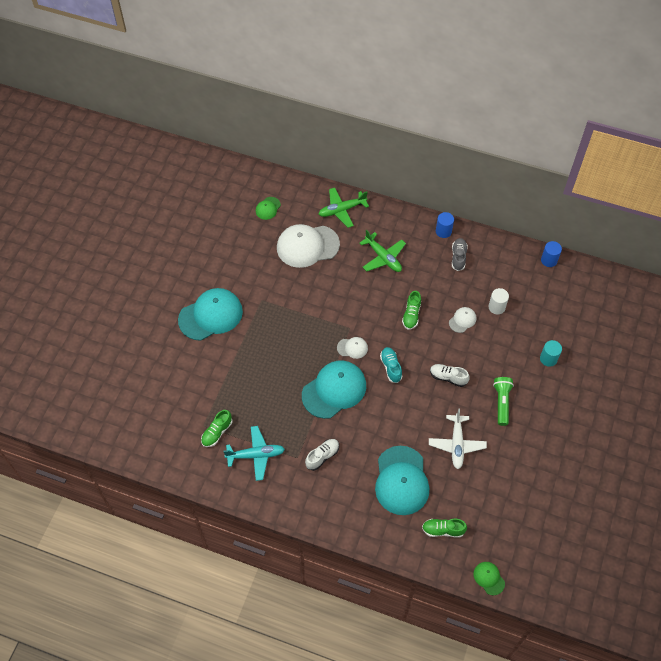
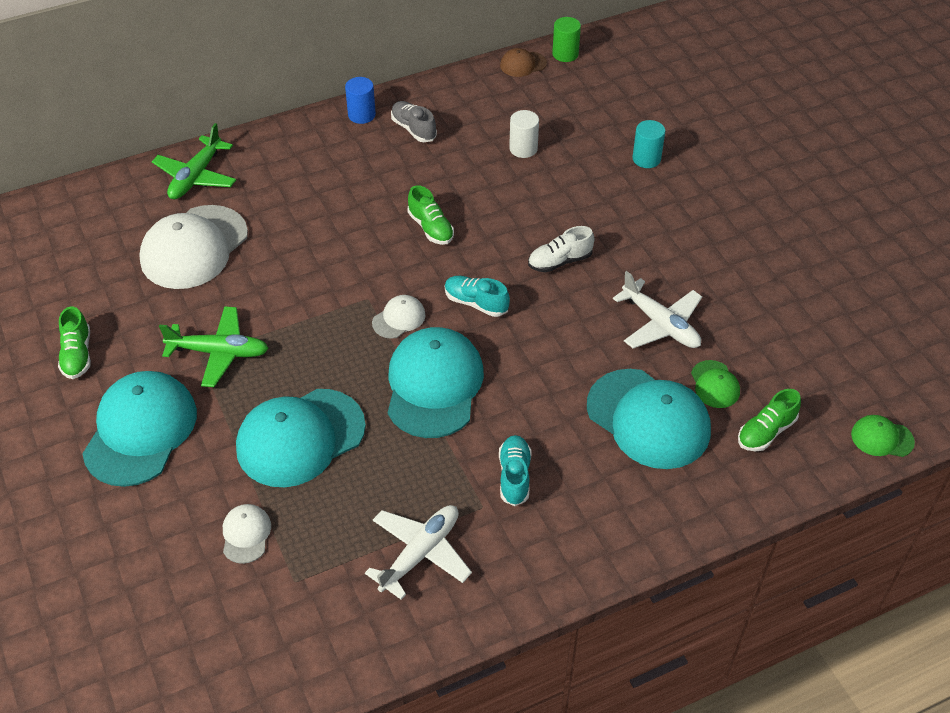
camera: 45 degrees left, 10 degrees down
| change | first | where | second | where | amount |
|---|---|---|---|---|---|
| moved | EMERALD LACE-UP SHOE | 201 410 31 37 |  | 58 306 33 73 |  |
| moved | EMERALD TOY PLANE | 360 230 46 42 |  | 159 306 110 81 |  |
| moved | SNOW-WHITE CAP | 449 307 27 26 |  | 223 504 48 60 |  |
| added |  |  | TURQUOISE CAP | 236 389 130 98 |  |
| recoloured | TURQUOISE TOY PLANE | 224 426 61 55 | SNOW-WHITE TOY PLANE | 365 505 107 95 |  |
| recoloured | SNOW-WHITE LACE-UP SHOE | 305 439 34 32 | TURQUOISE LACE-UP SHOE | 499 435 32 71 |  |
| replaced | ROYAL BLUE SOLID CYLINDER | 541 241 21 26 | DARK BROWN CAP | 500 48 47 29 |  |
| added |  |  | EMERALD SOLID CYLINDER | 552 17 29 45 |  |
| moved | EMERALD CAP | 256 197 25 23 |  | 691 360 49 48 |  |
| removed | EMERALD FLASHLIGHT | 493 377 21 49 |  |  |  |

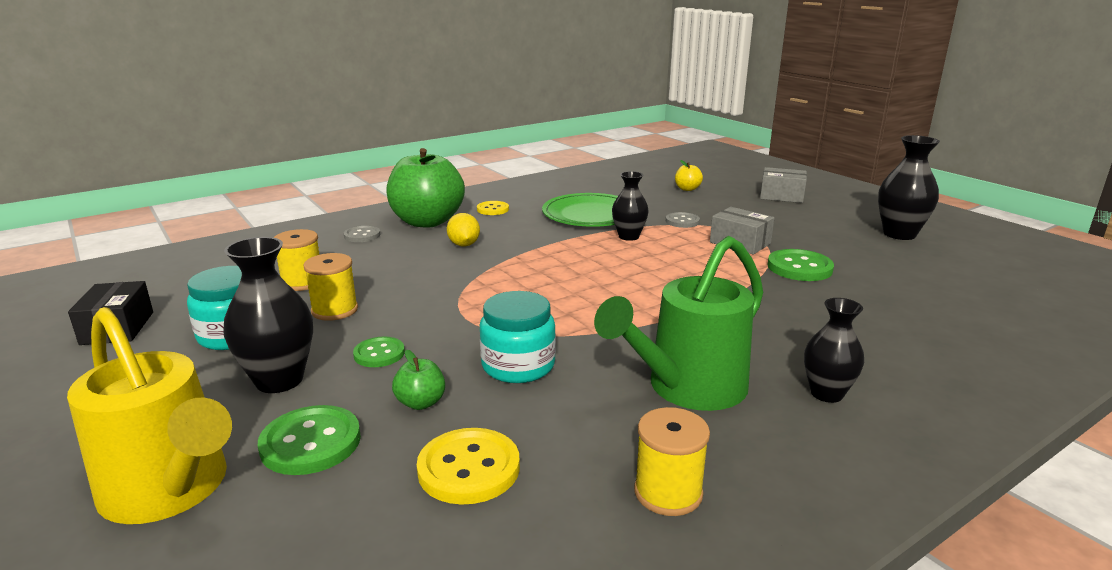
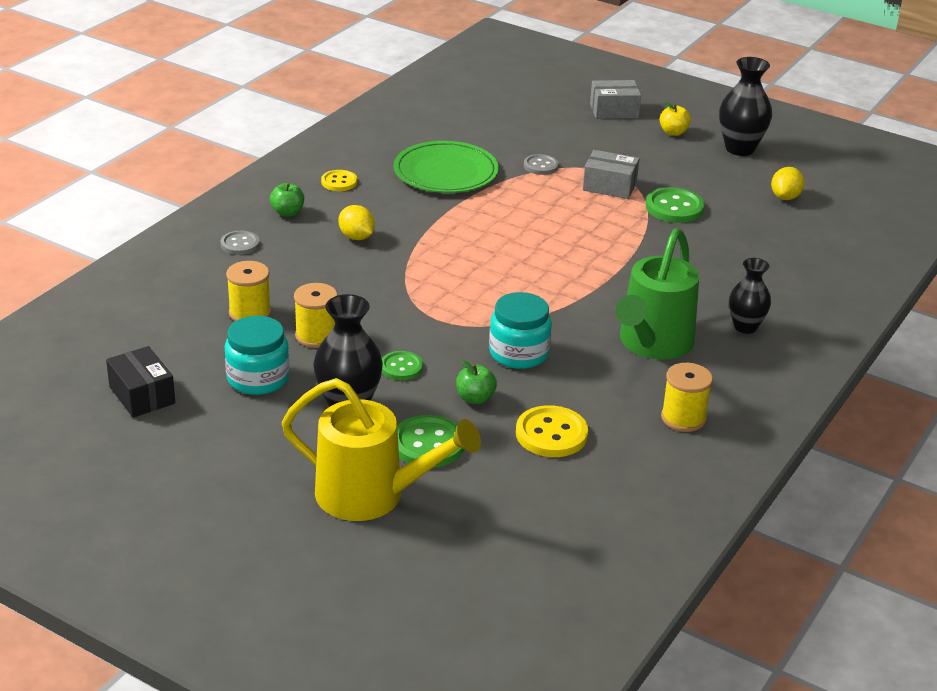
camera: 25 degrees left, 10 degrees up
| change | first | where | second | where | amount |
|---|---|---|---|---|---|
| resized | EMERALD APPLE | 386 148 79 80 |  | 270 183 34 34 | x0.41 |
| moved | GOLDEN APPLE | 675 160 28 31 |  | 660 102 31 34 |  |
| added |  |  | GOLDEN CITRUS FRUIT | 771 167 33 33 |  |
| removed | JET-BLACK FLOWER VASE | 612 171 37 70 |  |  |  |

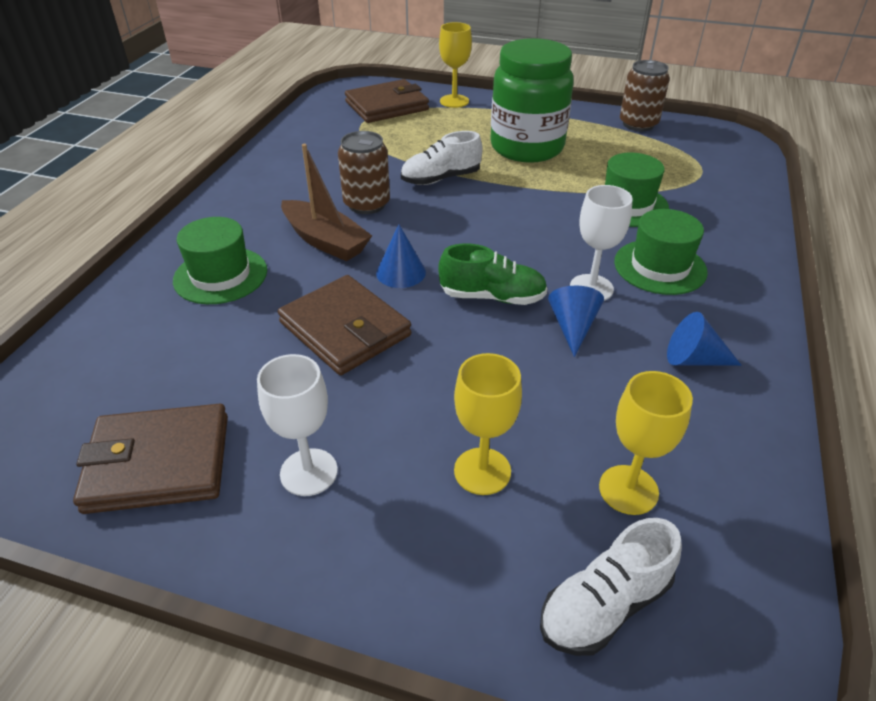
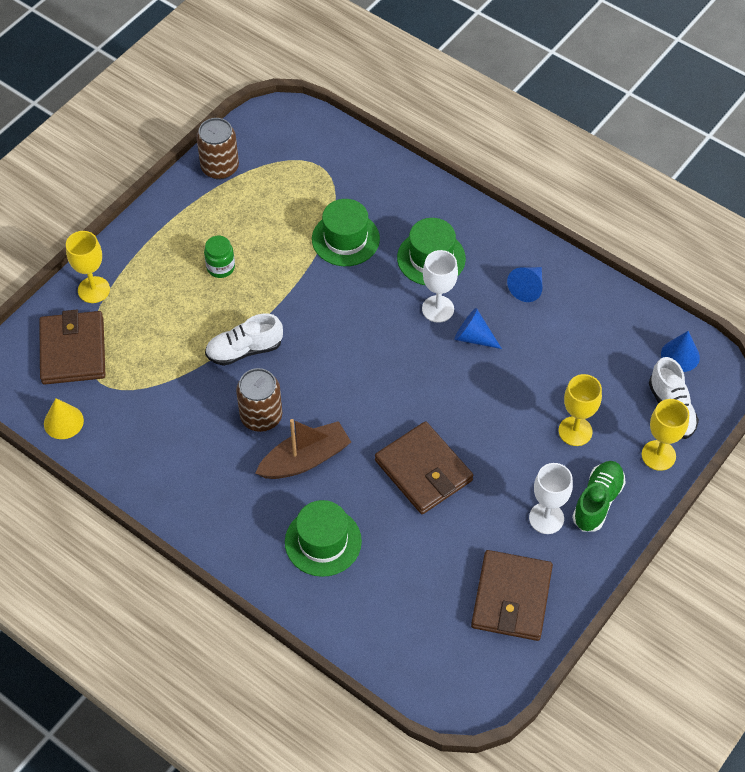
camera: 70 degrees left, 15 degrees up
| change | first | where | second | where | amount |
|---|---|---|---|---|---|
| added |  |  | GOLDEN CONE | 44 398 40 41 |  |
| resized | EMERALD JAM JAR | 490 38 84 125 |  | 204 236 31 42 | x0.40 |
| turned | SNOW-WHITE LACE-UP SHOE | 401 131 82 54 |  | 205 314 78 52 | 75 degrees clockwise |
| turned | DARK BROWN CARD WALLET | 278 275 133 100 |  | 375 421 98 93 | 75 degrees clockwise |
| moved | EMERALD LACE-UP SHOE | 438 244 110 61 |  | 572 461 54 71 |  |
| moved | GOLDEN CHALICE | 599 371 94 144 |  | 642 399 47 72 |  |
| moved | ROYAL BLUE CONE | 376 224 50 64 |  | 661 331 39 41 |  |

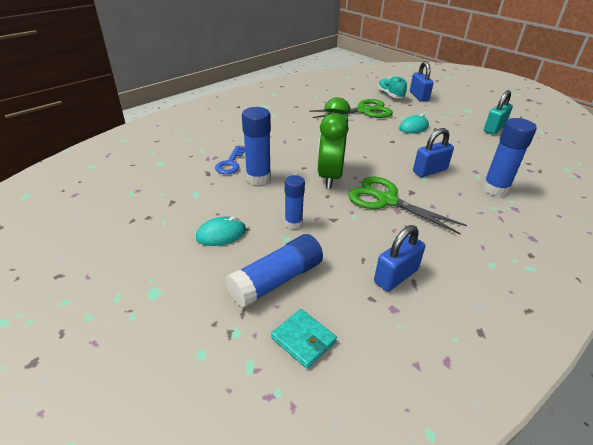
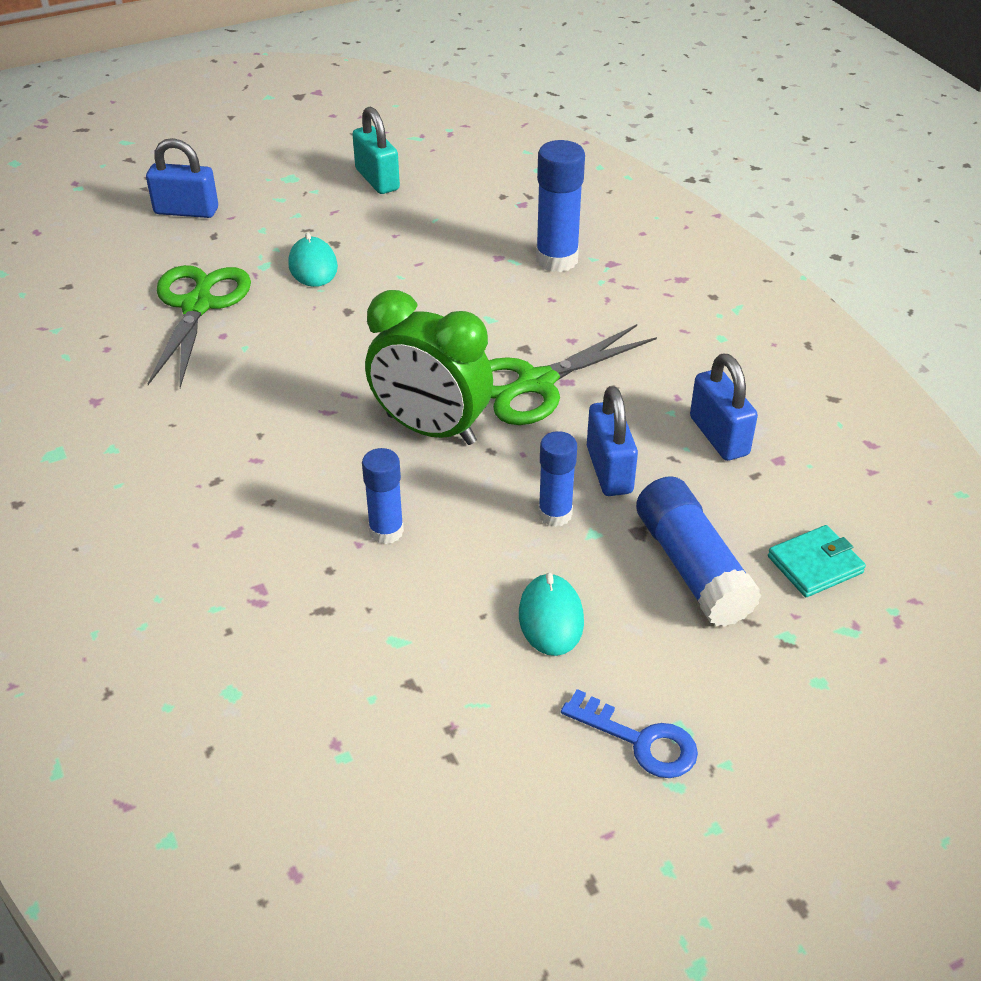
camera: 70 degrees left, 5 degrees up
| change | first | where | second | where | amount |
|---|---|---|---|---|---|
| resized | ROYAL BLUE GLUE | 242 107 29 78 |  | 362 448 42 96 | x0.64 |
| moved | ROYAL BLUE DOOR KEY | 215 146 30 28 |  | 561 689 137 89 |  |
| moved | ROYAL BLUE LOCK | 413 128 41 49 |  | 587 386 51 110 |  |
| removed | TURQUOISE LACE-UP SHOE | 378 76 29 22 |  |  |  |

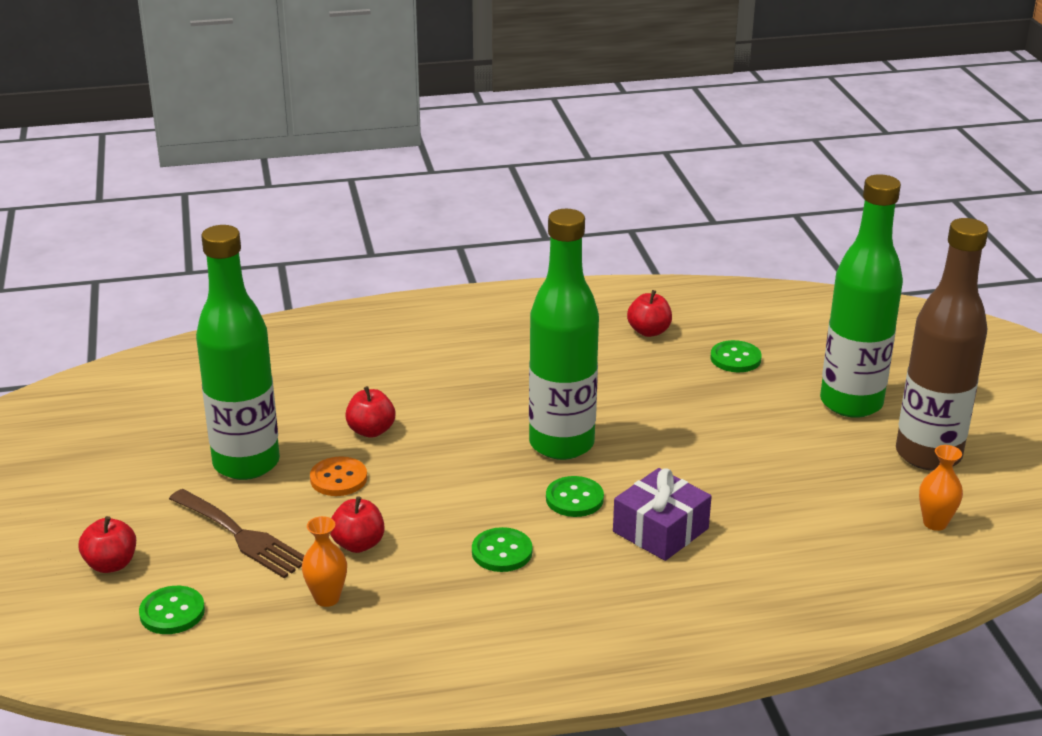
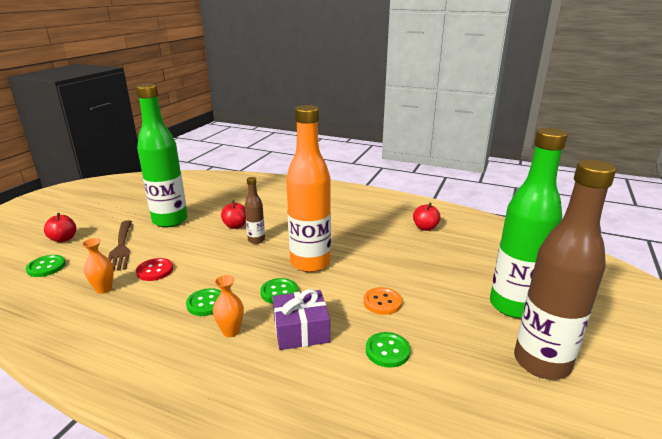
camera: 35 degrees right, 5 degrees down
| change | first | where | second | where | amount |
|---|---|---|---|---|---|
| replaced | CRIMSON APPLE | 330 496 55 57 | CRIMSON BUTTON | 136 258 37 23 |  |
| moved | ORANGE-COLOURED FLOWER VASE | 919 445 44 86 |  | 213 275 31 62 |  |
| added |  |  | DARK BROWN BOTTLE | 245 177 20 67 |  |
| recoloured | EMERALD BOTTLE | 529 209 70 251 | ORANGE-COLOURED BOTTLE | 286 105 45 167 |  |
| moved | ORANGE-COLOURED BUTTON | 310 456 57 40 |  | 363 287 39 28 |  |
| moved | EMERALD BUTTON | 710 340 52 32 |  | 366 332 44 36 |  |

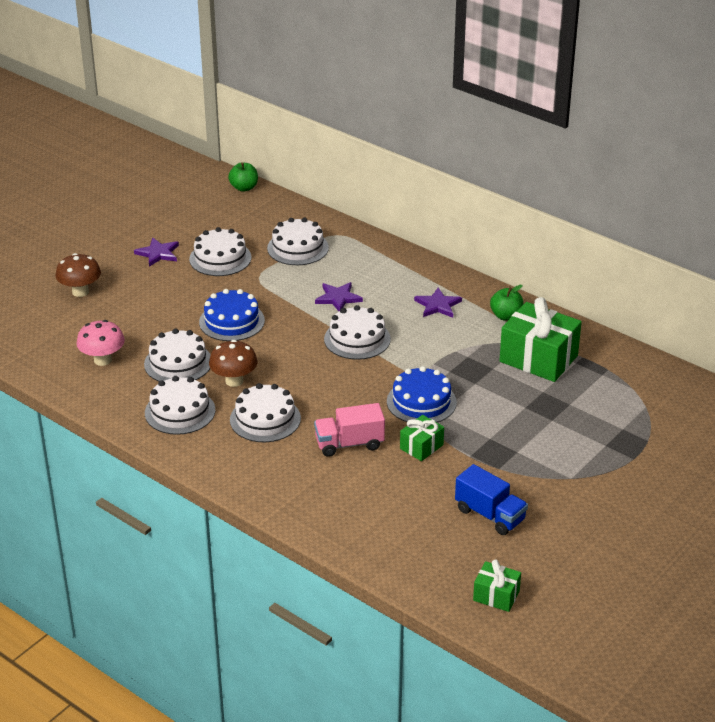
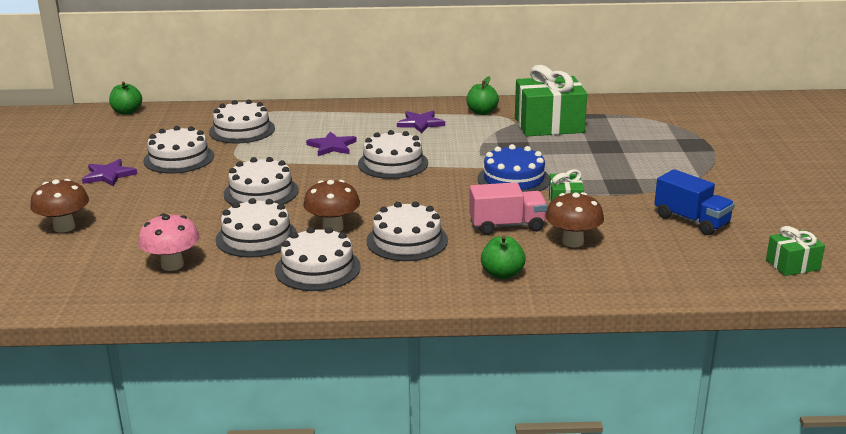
camera: 40 degrees left, 10 degrees down
| change | first | where | second | where | amount |
|---|---|---|---|---|---|
| recoloured | ROYAL BLUE CAKE | 199 289 66 52 | SNOW-WHITE CAKE | 223 157 76 48 |  |
| turned | PINK LORRY | 314 403 71 54 |  | 469 182 79 53 | 135 degrees counterclockwise |
| added |  |  | EMERALD APPLE | 481 236 45 43 |  |
| added |  |  | DARK BROWN TOADSTOOL | 545 192 59 55 |  |
| turned | ROYAL BLUE LORRY | 455 464 73 71 |  | 654 169 81 66 | 45 degrees clockwise |

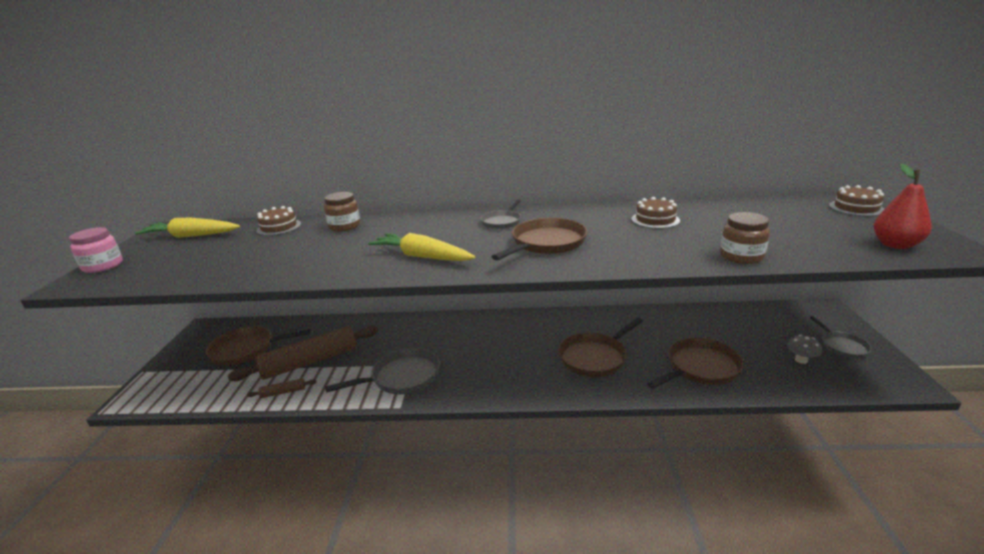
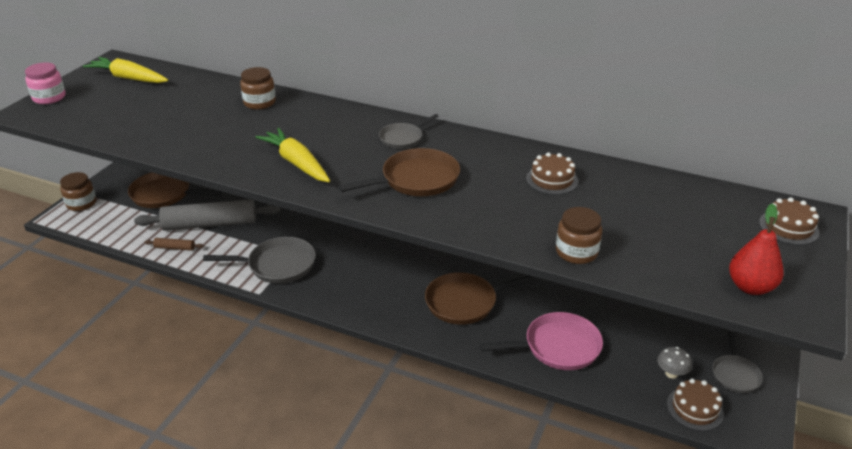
camera: 20 degrees right, 10 degrees up
| change | first | where | second | where | amount |
|---|---|---|---|---|---|
| added |  |  | DARK BROWN JAM JAR | 60 172 36 39 |  |
| recoloured | DARK BROWN ROLLING PIN | 228 326 150 55 | ASH-GREY ROLLING PIN | 134 199 147 32 |  |
| recoloured | DARK BROWN FRYING PAN | 647 338 97 51 | PINK FRYING PAN | 480 312 123 58 |  |
| moved | DARK BROWN CAKE | 256 206 45 30 |  | 667 378 57 53 |  |

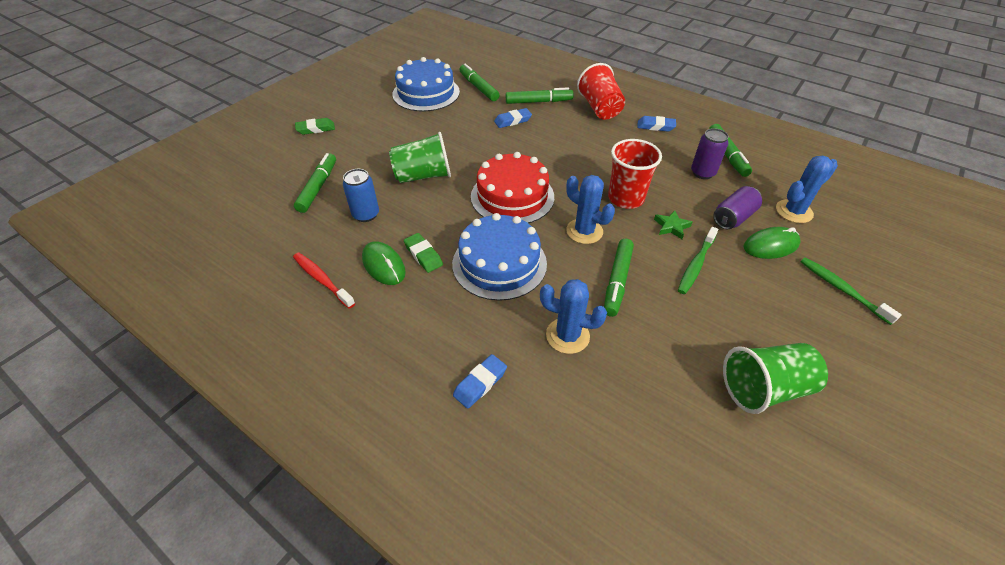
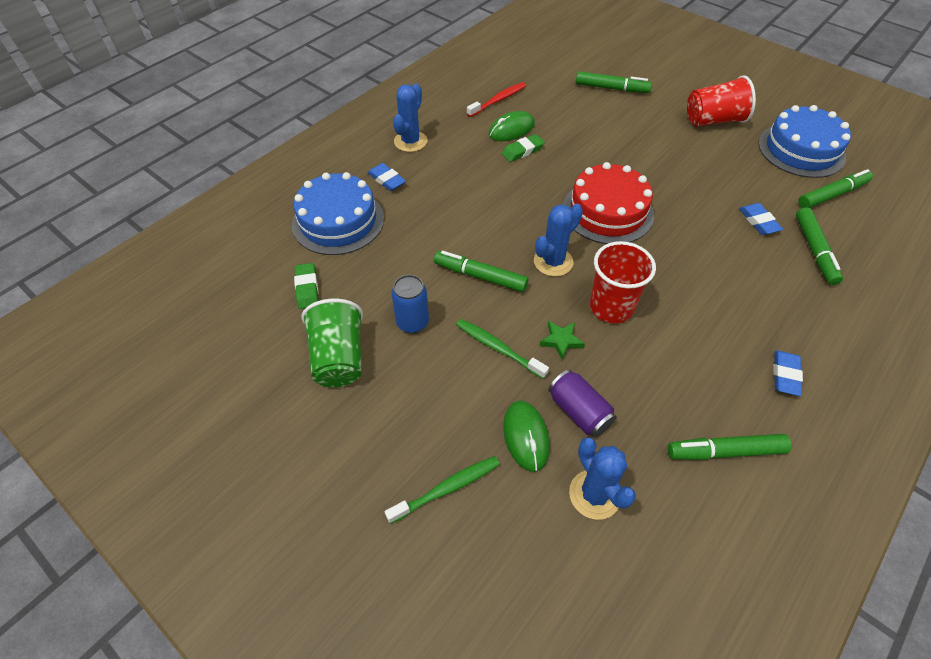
camera: 95 degrees right, 5 degrees up
| change | first | where | second | where | amount |
|---|---|---|---|---|---|
| moved | ROYAL BLUE CAKE | 452 213 95 88 |  | 292 172 92 83 |  |
| moved | EMERALD PENCIL ERASER | 295 118 40 17 |  | 294 263 24 46 |  |
| moved | ROYAL BLUE TIN | 343 169 36 53 |  | 391 275 38 58 |  |
| moved | ROYAL BLUE PRICKLY PLANT | 540 279 67 75 |  | 393 83 35 69 |  |
| moved | CRIMSON BEAKER | 577 63 48 57 |  | 687 75 69 51 |  |
| removed | EMERALD BEAKER | 389 132 62 51 |  |  |  |
| removed | PURPLE TIN | 691 128 38 51 |  |  |  |

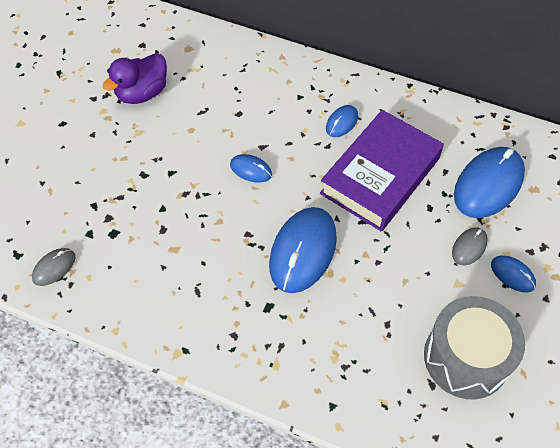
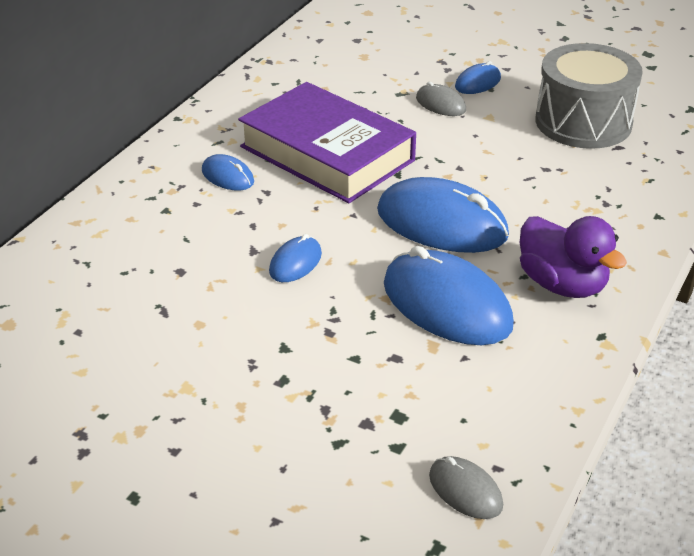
camera: 85 degrees left, 20 degrees down
| change | first | where | second | where | amount |
|---|---|---|---|---|---|
| moved | ROYAL BLUE COMPUTER MOUSE | 454 147 71 71 |  | 384 246 130 99 |  |
| moved | PURPLE DUCK | 102 53 65 51 |  | 520 216 107 82 |  |

